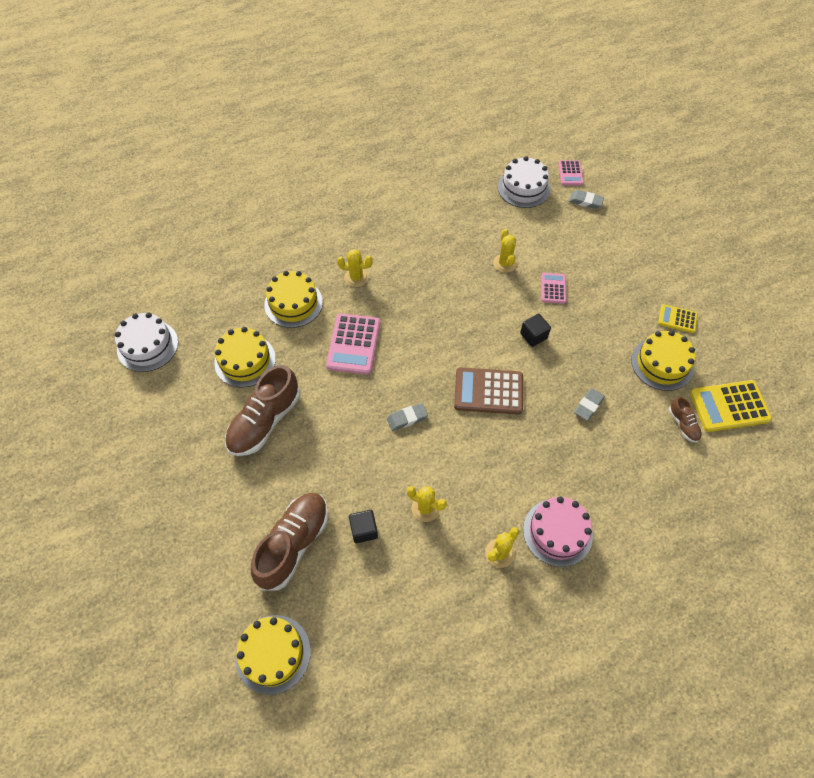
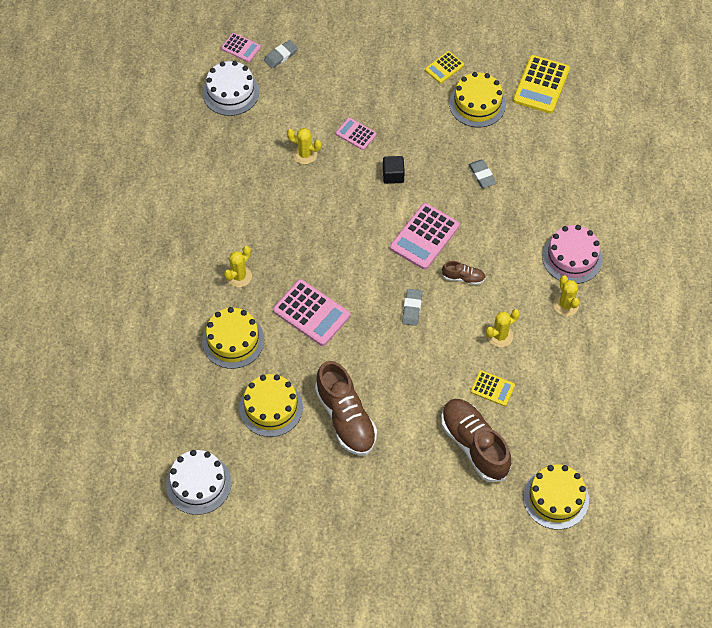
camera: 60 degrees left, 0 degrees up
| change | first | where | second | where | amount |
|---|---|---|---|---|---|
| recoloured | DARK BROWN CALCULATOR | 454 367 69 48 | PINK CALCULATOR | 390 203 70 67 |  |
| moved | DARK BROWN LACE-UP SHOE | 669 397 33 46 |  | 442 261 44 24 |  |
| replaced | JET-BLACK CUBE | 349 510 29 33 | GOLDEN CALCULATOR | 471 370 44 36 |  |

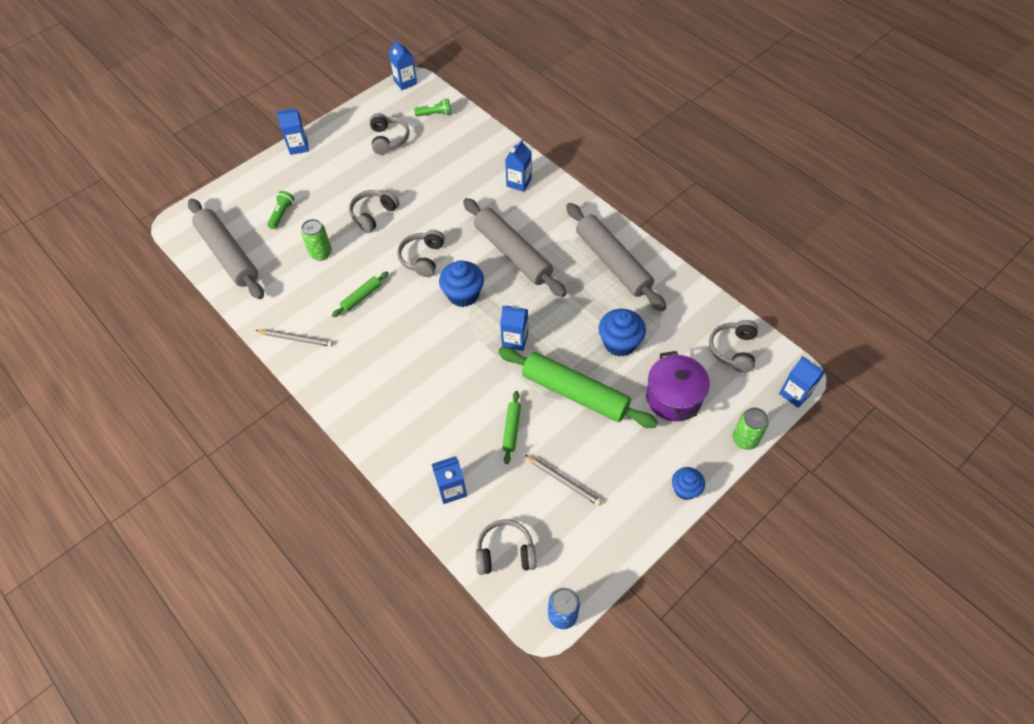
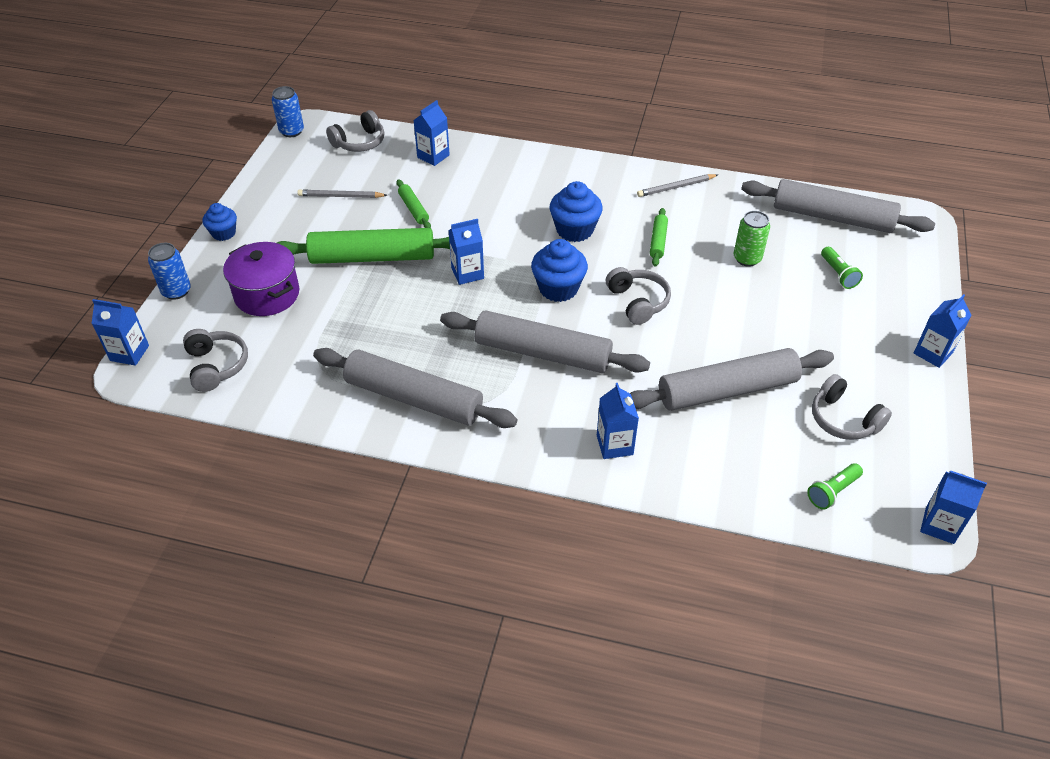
camera: 145 degrees right, 10 degrees down
| change | first | where | second | where | amount |
|---|---|---|---|---|---|
| recoloured | EMERALD TIN | 733 407 36 43 | ROYAL BLUE TIN | 148 243 43 57 |  |
| moved | ROYAL BLUE MUFFIN | 599 309 47 48 |  | 549 181 54 61 |  |
| added |  |  | ASH-GREY ROLLING PIN | 630 348 204 63 |  |
| removed | ASH-GREY OVER-EAR HEADPHONES | 349 190 50 43 |  |  |  |

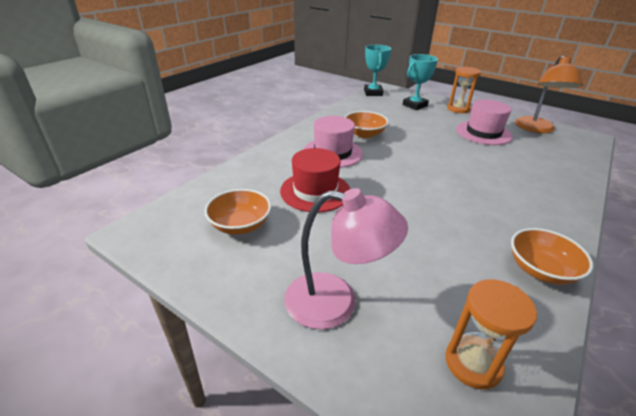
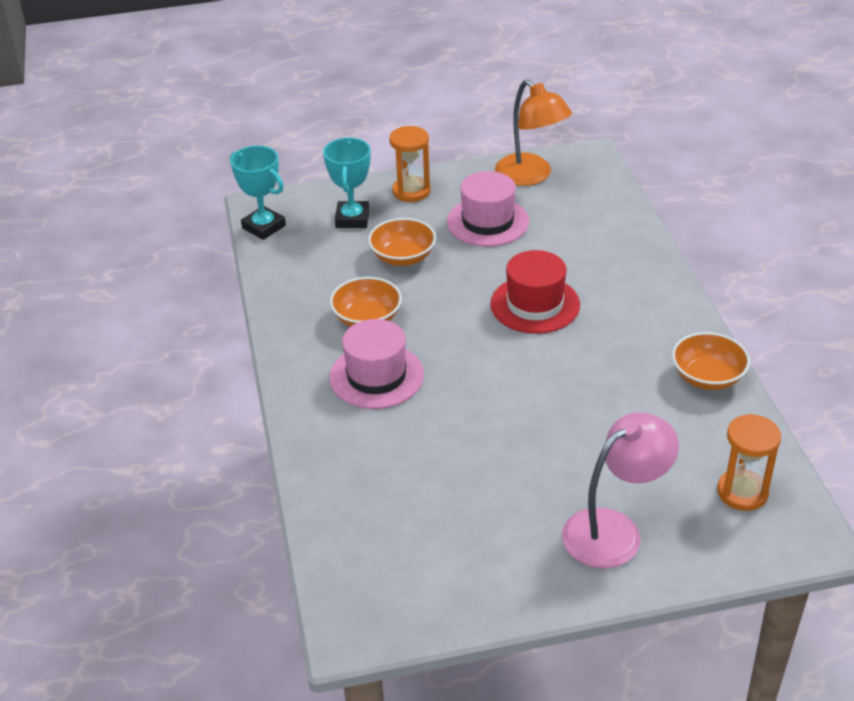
camera: 45 degrees left, 5 degrees up
| change | first | where | second | where | amount |
|---|---|---|---|---|---|
| moved | ORANGE-COLOURED SERVING BOWL | 205 189 66 46 |  | 368 218 68 48 |  |
| moved | CRIMSON TALL HAT | 280 148 70 64 |  | 490 250 90 84 |  |

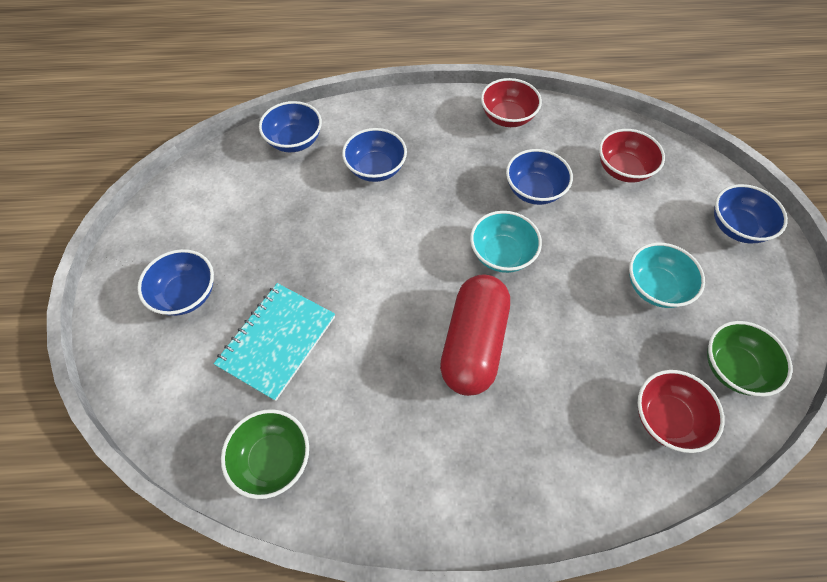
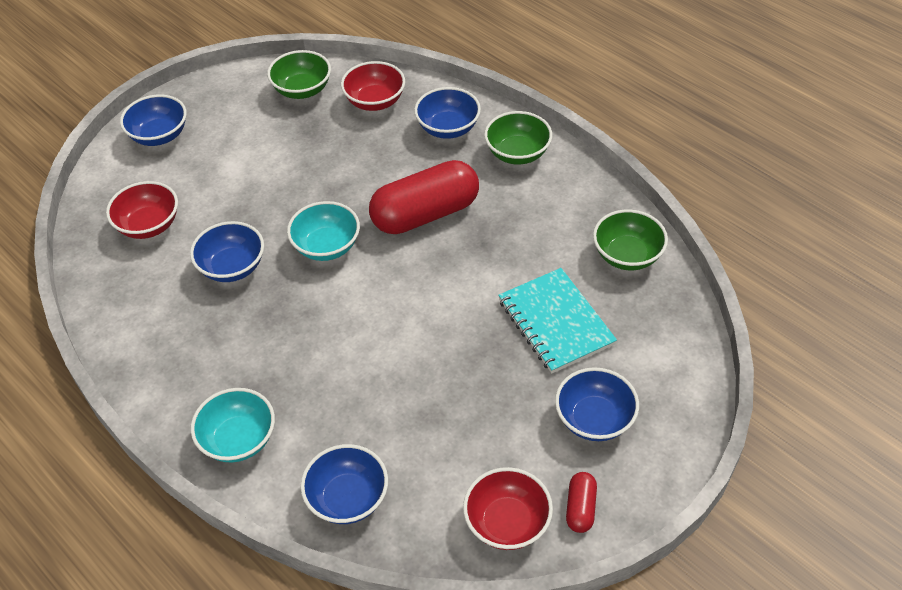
camera: 130 degrees left, 10 degrees down
| change | first | where | second | where | amount |
|---|---|---|---|---|---|
| moved | TURQUOISE SERVING BOWL | 629 243 76 65 |  | 191 388 84 74 |  |
| moved | ROYAL BLUE SERVING BOWL | 342 128 65 54 |  | 414 87 67 52 |  |
| moved | CRIMSON SERVING BOWL | 481 78 61 49 |  | 463 467 90 83 |  |
| added |  |  | EMERALD SERVING BOWL | 484 111 68 53 |  |
| turned | TURQUOISE NOTEPAD | 214 283 121 118 |  | 498 268 119 105 | 75 degrees clockwise |
| added |  |  | CRIMSON PILL | 566 472 31 61 |  |

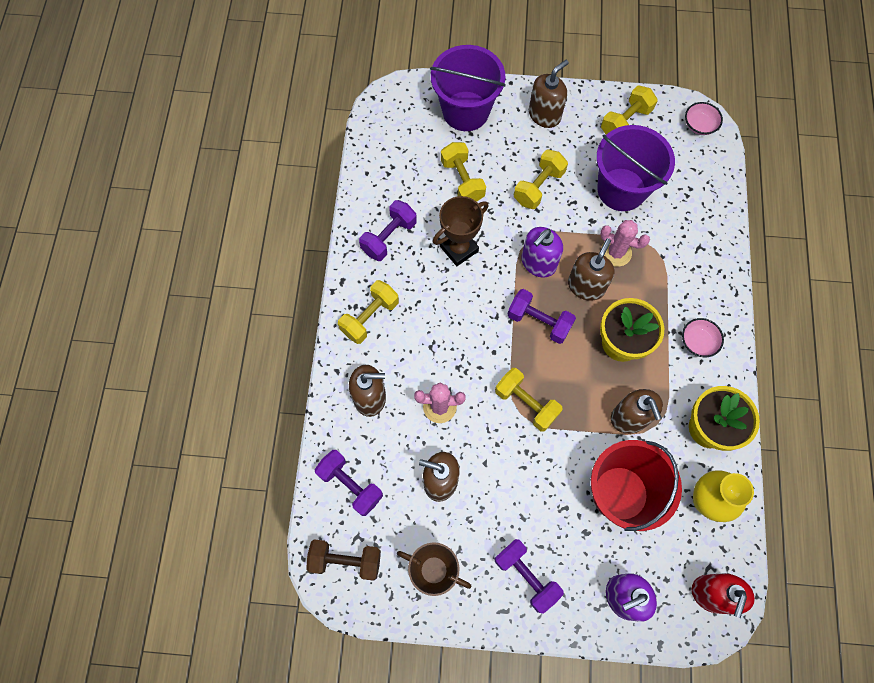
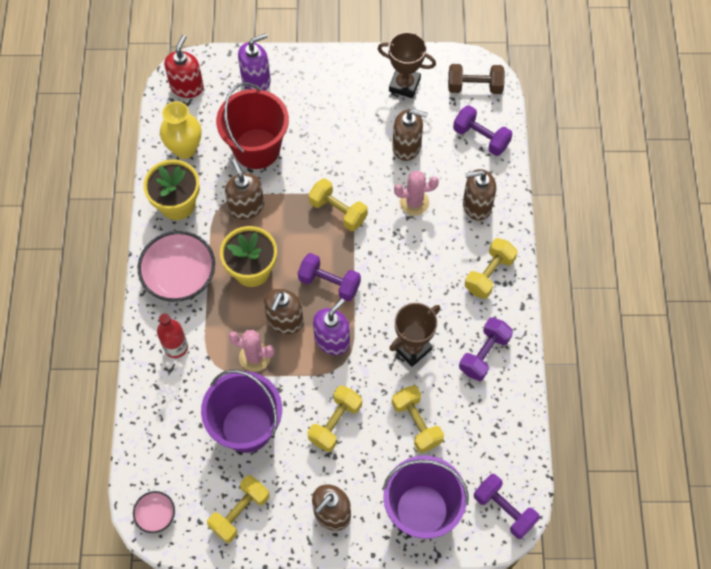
camera: 175 degrees right, 5 degrees down
| change | first | where | second | where | amount |
|---|---|---|---|---|---|
| resized | PINK SERVING BOWL | 682 318 42 39 |  | 138 231 77 71 | x1.99 |
| added |  |  | CRIMSON BOTTLE | 157 314 31 44 |  |
| moved | PURPLE DUMBBELL | 495 539 69 75 |  | 474 474 66 65 |  |

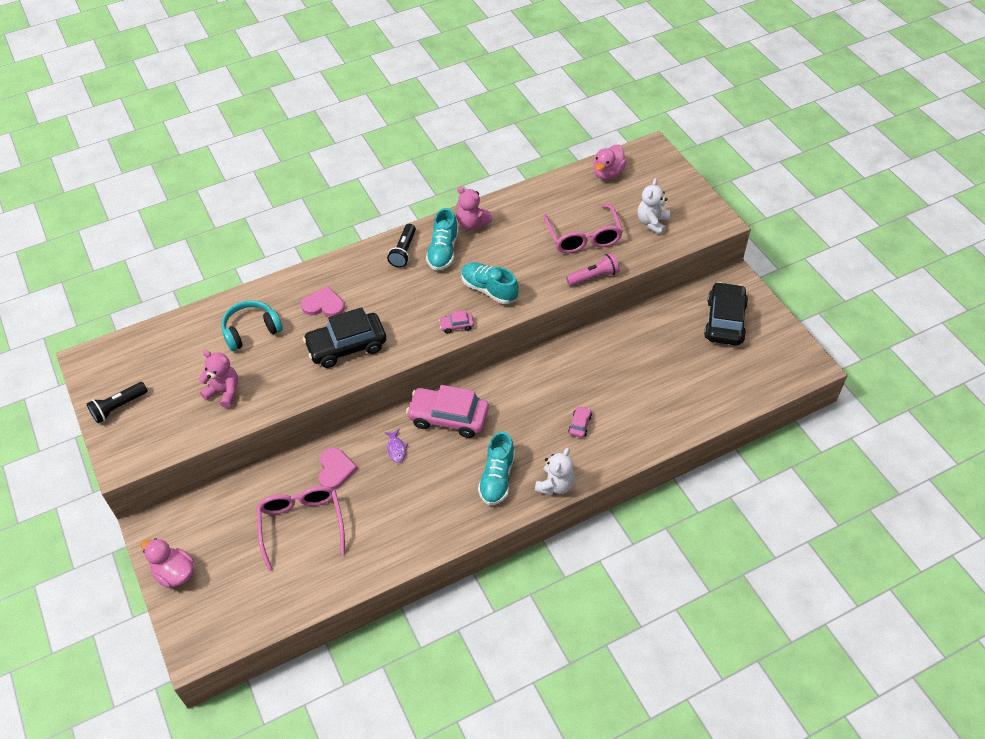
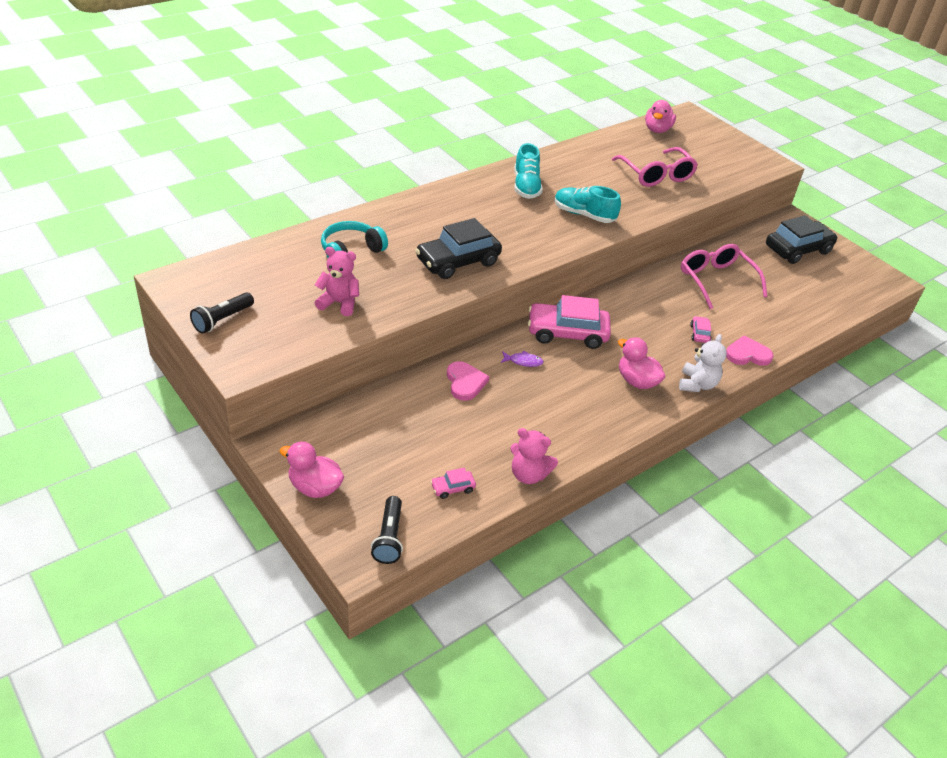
camera: 15 degrees left, 10 degrees down
| change | first | where | second | where | amount |
|---|---|---|---|---|---|
| moved | JET-BLACK FLASHLIGHT | 387 224 29 44 |  | 371 496 32 68 |  |
| moved | PINK TOY CAR | 439 310 35 24 |  | 430 468 46 31 |  |
| turned | PURPLE FISH FIGURE | 385 429 23 34 |  | 501 351 43 16 | 60 degrees counterclockwise |
| moved | PINK TEDDY BEAR | 457 187 35 43 |  | 510 428 48 56 |  |
| replaced | TURQUOISE LACE-UP SHOE | 478 431 37 74 | PINK DUCK | 618 337 47 52 |  |
| moved | PINK EYEGLASSES | 256 486 89 85 |  | 681 244 86 65 |  |
| moved | PINK HEART | 301 286 44 31 |  | 726 336 47 30 |  |
| turned | JET-BLACK TOY CAR | 704 282 44 63 |  | 766 215 72 49 | 60 degrees clockwise |
| removed | PINK FLASHLIGHT | 566 253 54 33 |  |  |  |
| removed | SNOW-WHITE TEDDY BEAR | 637 178 33 57 |  |  |  |

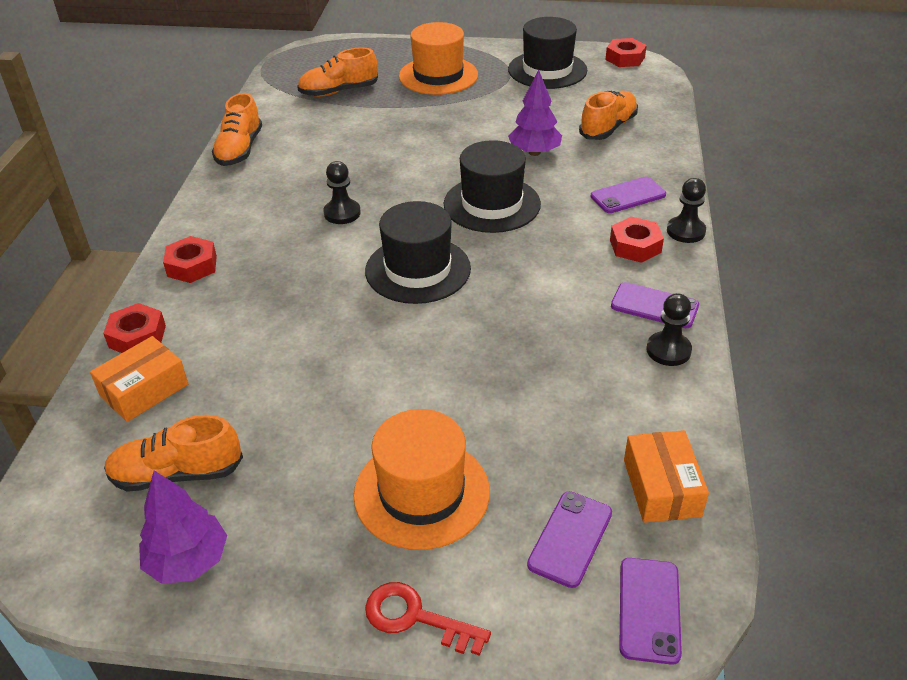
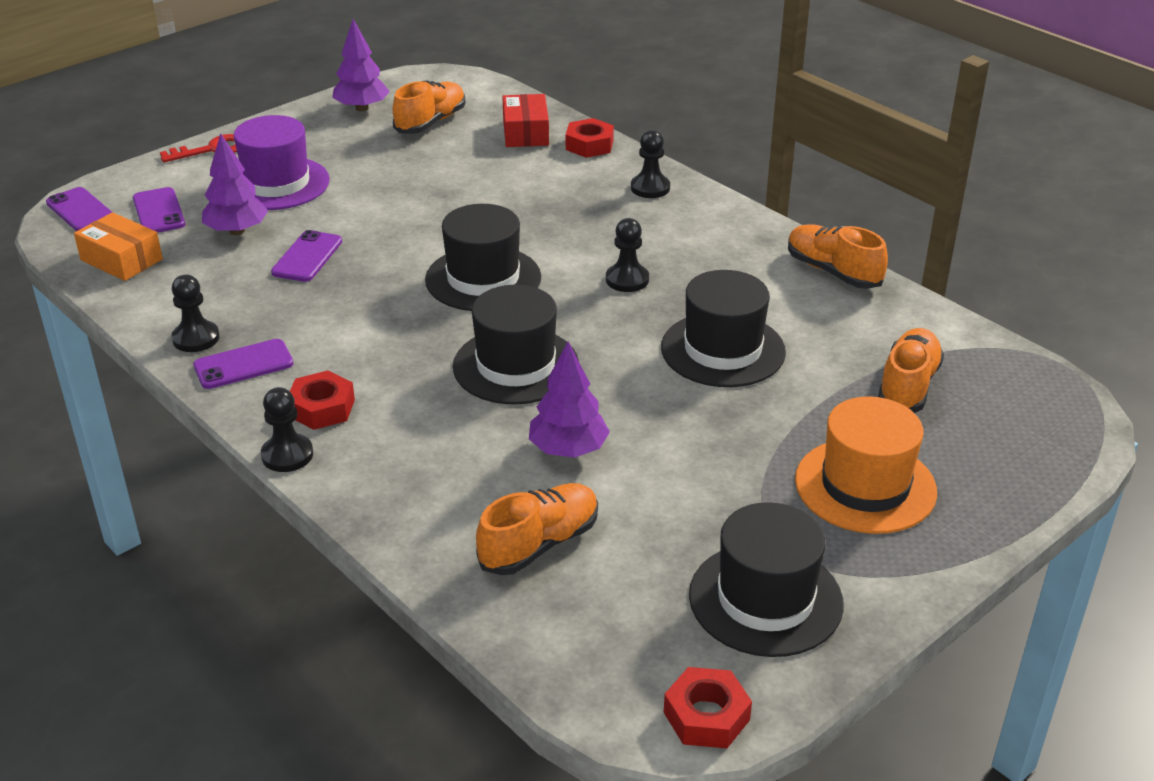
camera: 130 degrees right, 5 degrees down
| change | first | where | second | where | amount |
|---|---|---|---|---|---|
| added |  |  | PURPLE TREE | 202 133 66 102 |  |
| recoloured | ORANGE-COLOURED TALL HAT | 354 409 136 141 | PURPLE TALL HAT | 234 115 96 95 |  |
| moved | PURPLE SMARTPHONE | 590 177 76 36 |  | 271 230 71 52 |  |
| turned | ORANGE-COLOURED LACE-UP SHOE | 579 91 59 49 |  | 476 483 122 92 | 120 degrees counterclockwise |
| recoloured | ORANGE-COLOURED BOX | 90 336 98 86 | CRIMSON BOX | 502 94 47 53 |  |
| replaced | CRIMSON HEX NUT | 163 236 54 47 | JET-BLACK PAWN | 631 130 39 68 |  |
| added |  |  | JET-BLACK TALL HAT | 661 270 125 117 |  |

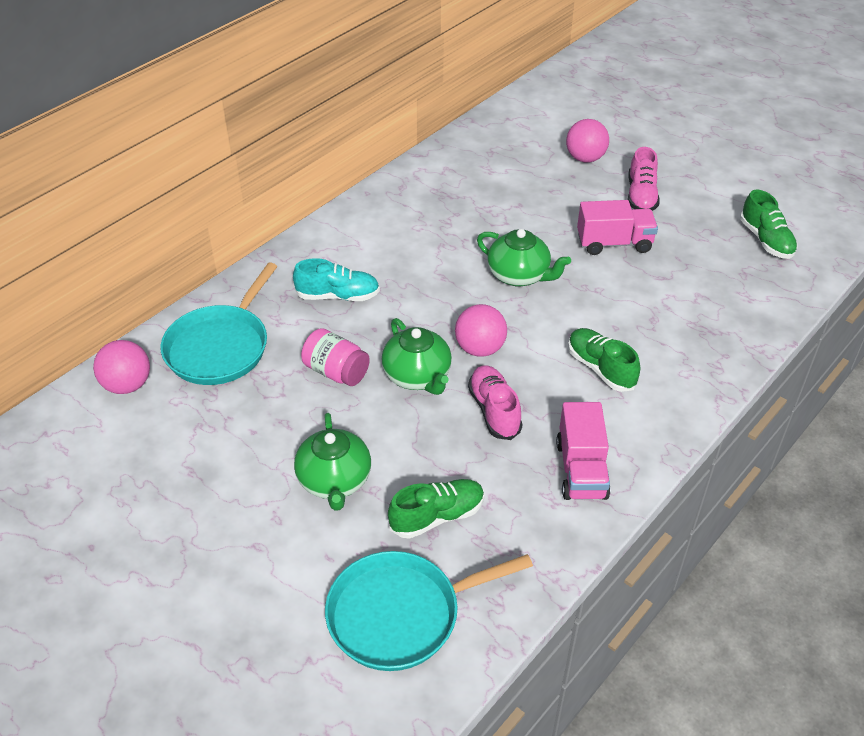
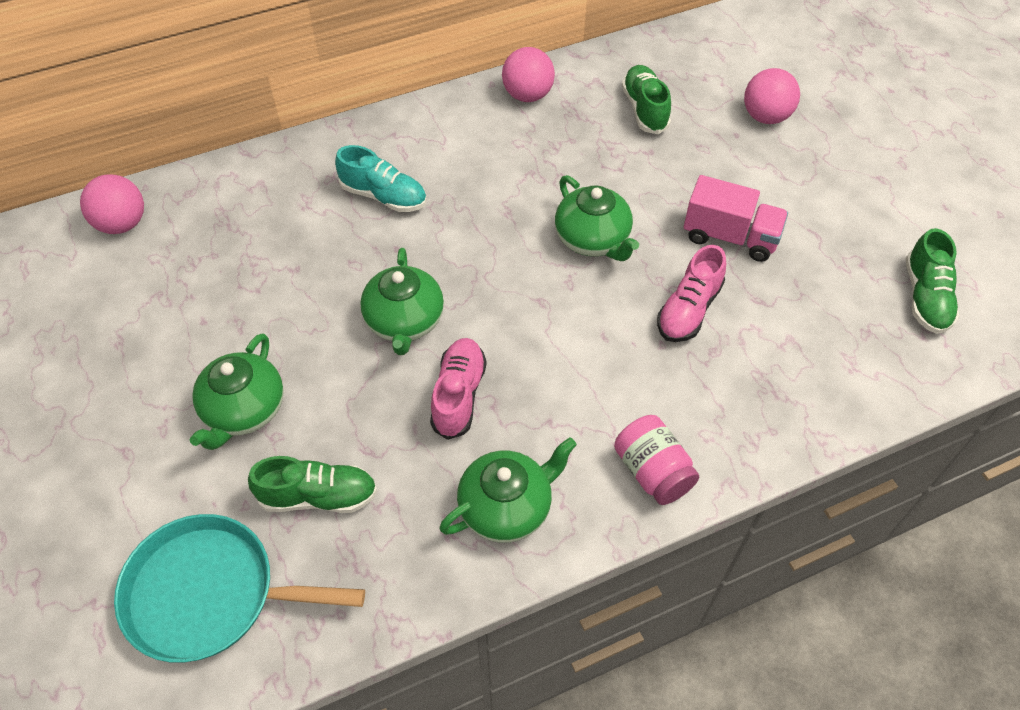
camera: 25 degrees right, 10 degrees up
| change | first | where | second | where | amount |
|---|---|---|---|---|---|
| replaced | PINK LORRY | 556 402 54 98 | EMERALD TEA POT | 439 437 138 106 |  |
| moved | PINK SPHERE | 455 304 52 53 |  | 502 47 53 55 |  |
| moved | PINK JAM JAR | 301 328 69 58 |  | 614 415 85 90 |  |
| moved | EMERALD LACE-UP SHOE | 568 328 72 64 |  | 622 65 49 69 |  |
| moved | PINK LACE-UP SHOE | 628 147 32 64 |  | 657 245 69 97 |  |
| removed | TURQUOISE FRYING PAN | 161 262 117 123 |  |  |  |

